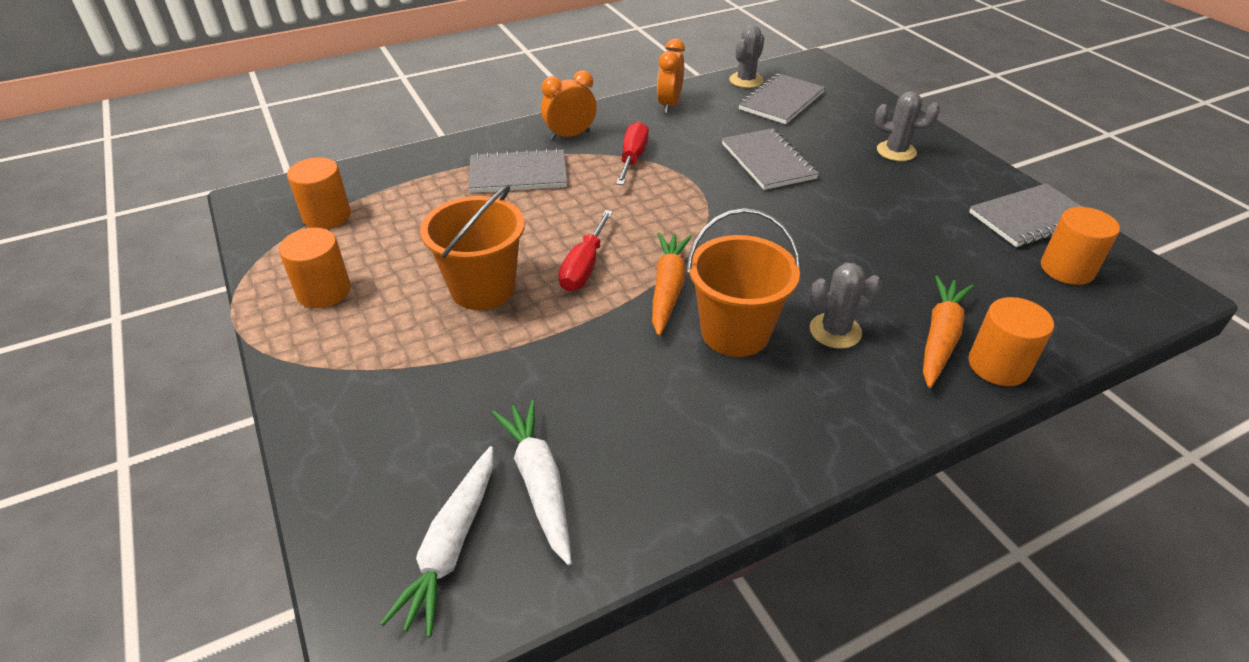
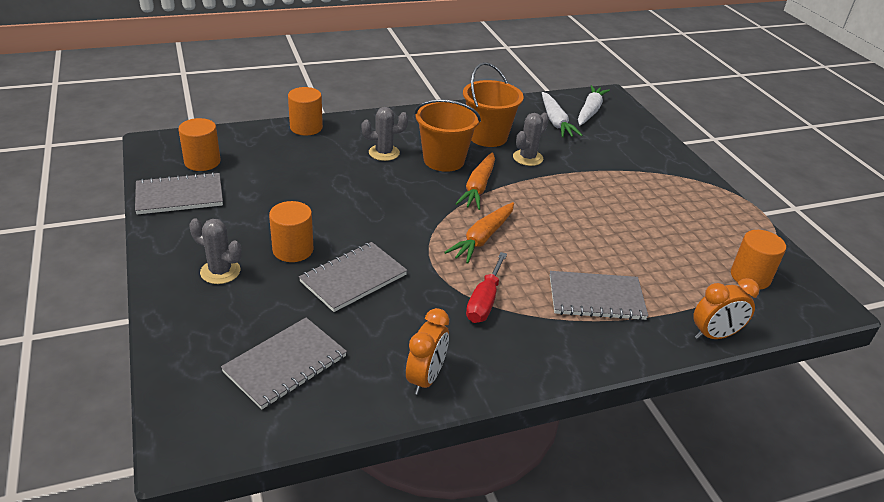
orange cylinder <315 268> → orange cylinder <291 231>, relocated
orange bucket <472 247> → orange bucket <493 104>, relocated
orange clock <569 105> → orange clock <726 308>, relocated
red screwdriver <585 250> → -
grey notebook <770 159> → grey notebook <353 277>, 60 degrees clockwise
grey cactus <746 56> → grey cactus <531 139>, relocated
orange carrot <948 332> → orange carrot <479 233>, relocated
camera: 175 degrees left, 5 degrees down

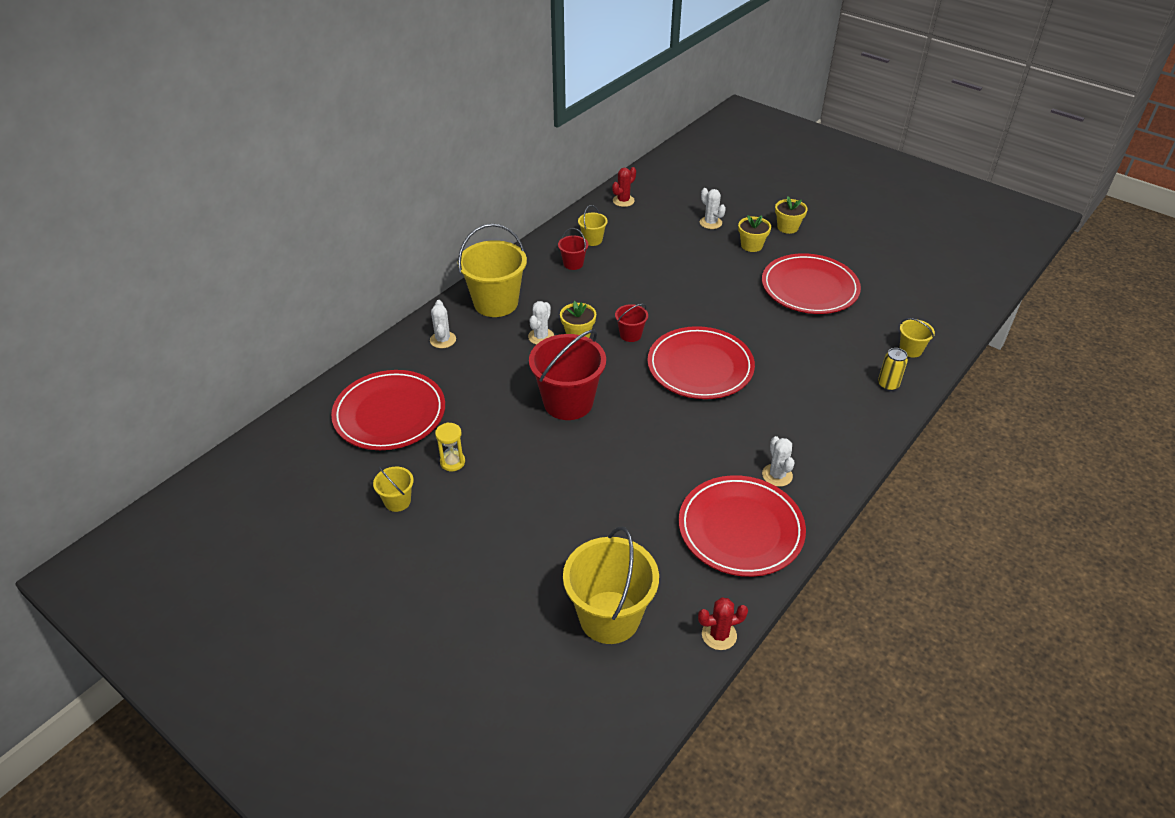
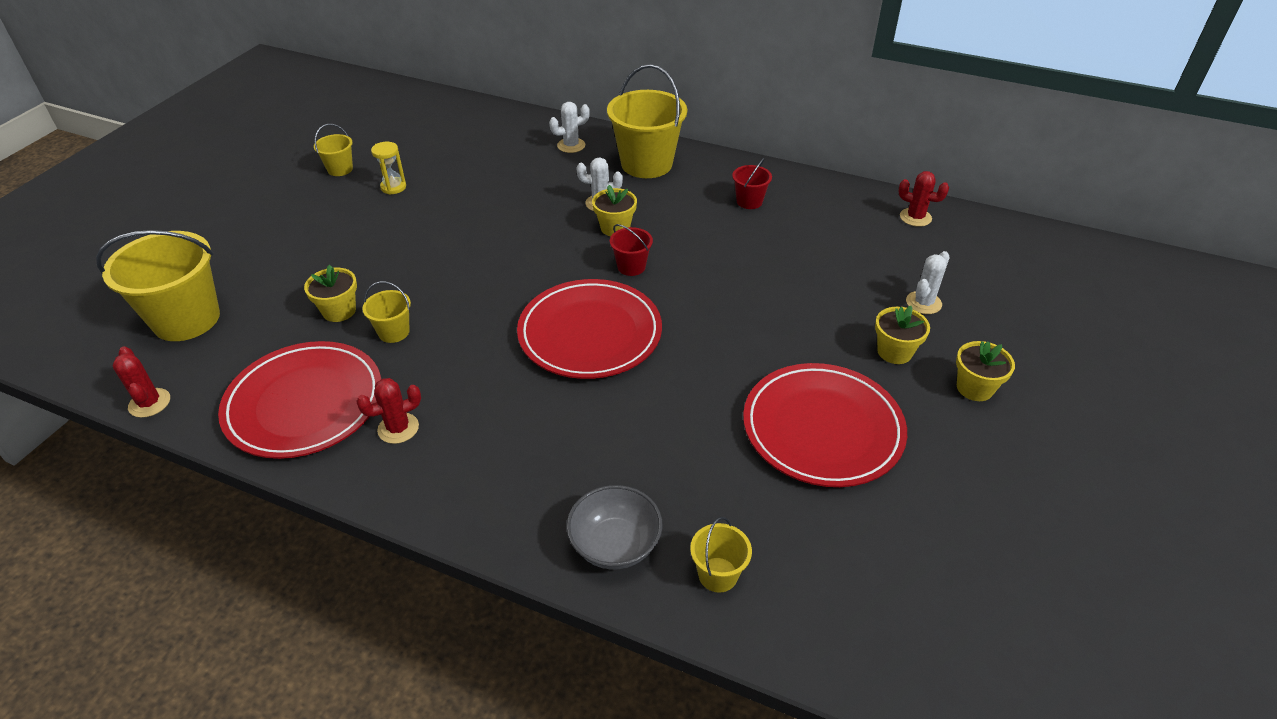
red plate <388 410> → -
red bucket <567 375> → -
yellow bucket <593 225> → yellow bucket <386 312>, relocated
white cactus <778 461> → red cactus <388 411>
yellow can <893 369> → grey bowl <614 527>
- → yellow flower pot <330 293>
camera: 75 degrees right, 0 degrees up

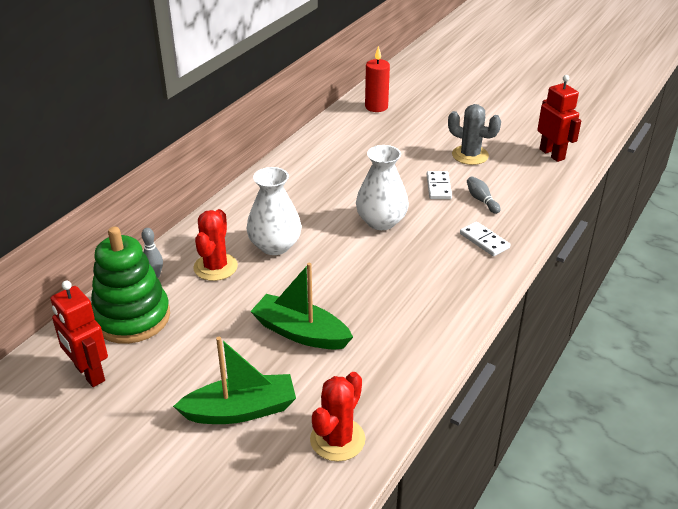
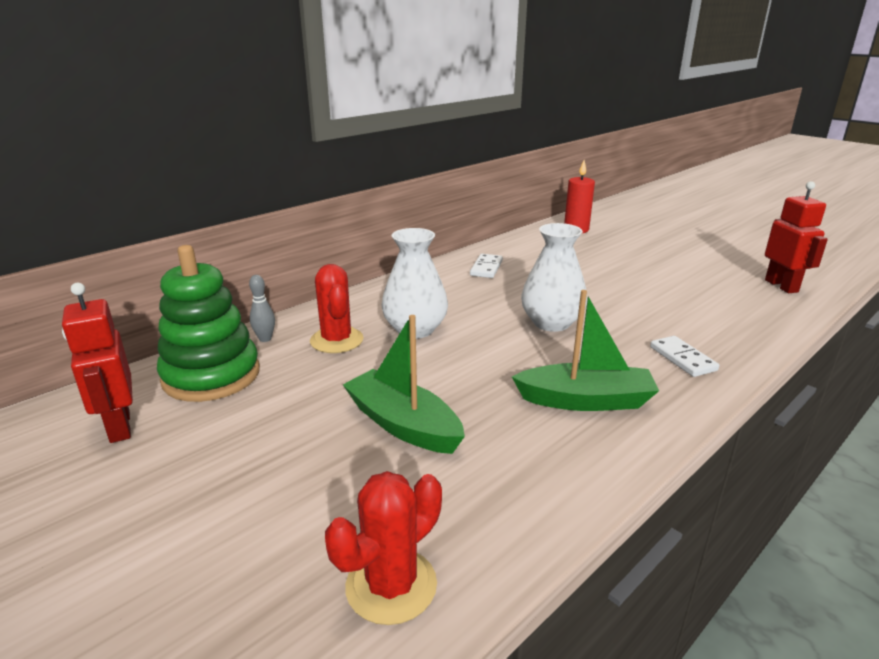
green boat <234 380> → green boat <585 350>, relocated
red cactus <215 245> → red cactus <336 308>, 45 degrees counterclockwise
white domino <439 185> → white domino <486 266>, relocated
grey cactus <474 134> → -
grey bowling pin <484 195> → -
camera: 15 degrees right, 10 degrees down

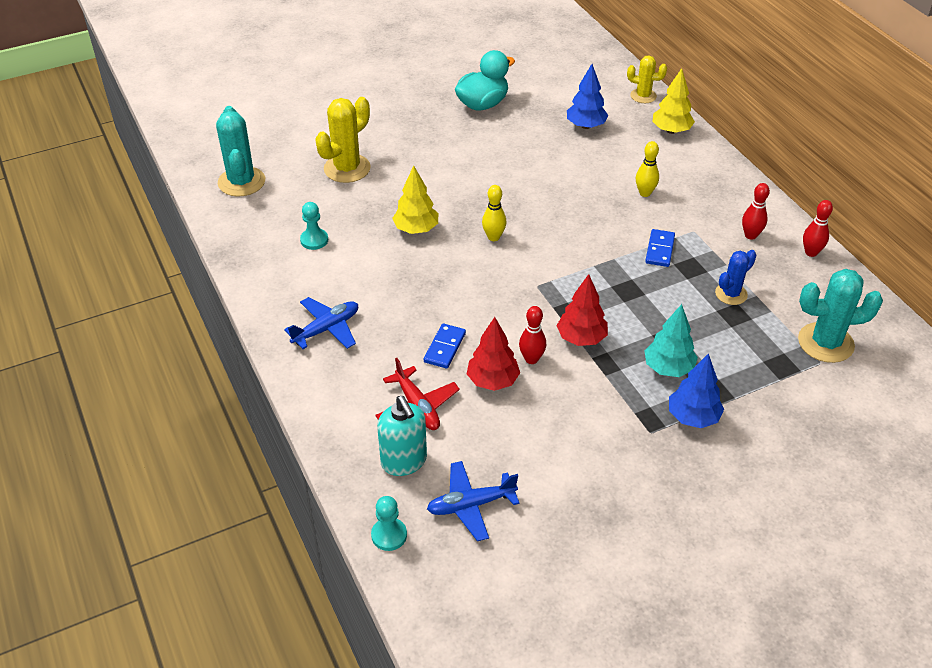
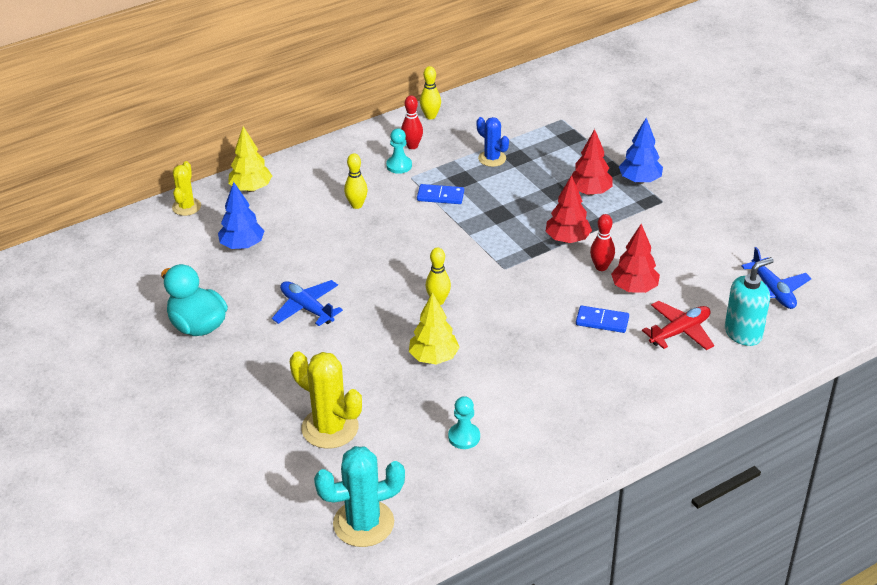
blue plane <321 323> → blue plane <307 303>, relocated
turquoise pawn <389 523> → turquoise pawn <399 151>, relocated
turquoise tree <671 340> → red tree <591 162>
turquoise cactus <840 316> → -
red bowling pin <818 228> → yellow bowling pin <430 92>
camera: 95 degrees left, 5 degrees down

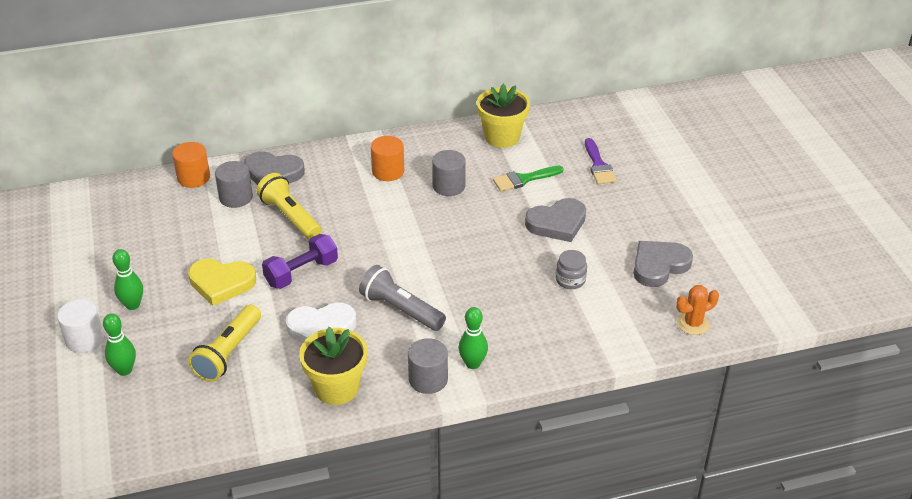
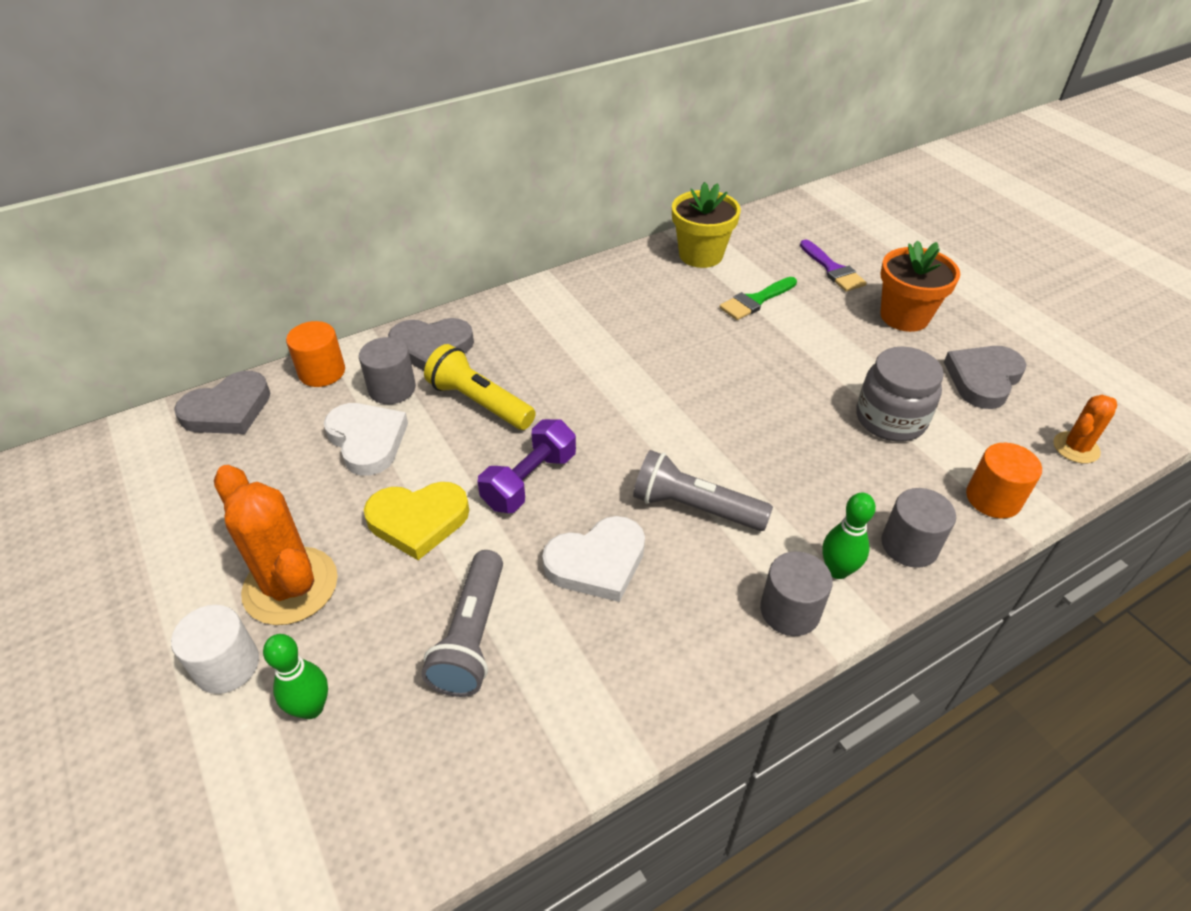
green bowling pin <127 279> → orange cactus <276 545>
yellow flashlight <224 343> → grey flashlight <462 623>
yellow flower pot <333 366> → -
orange cylinder <387 158> → orange cylinder <1004 481>, relocated
grey cylinder <449 173> → grey cylinder <919 528>, relocated
grey heart <555 220> → grey heart <222 402>, relocated
grey jar <571 269> → grey jar <900 394>, x1.73
- → white heart <366 439>
- → orange flower pot <920 286>
camera: 15 degrees left, 5 degrees up

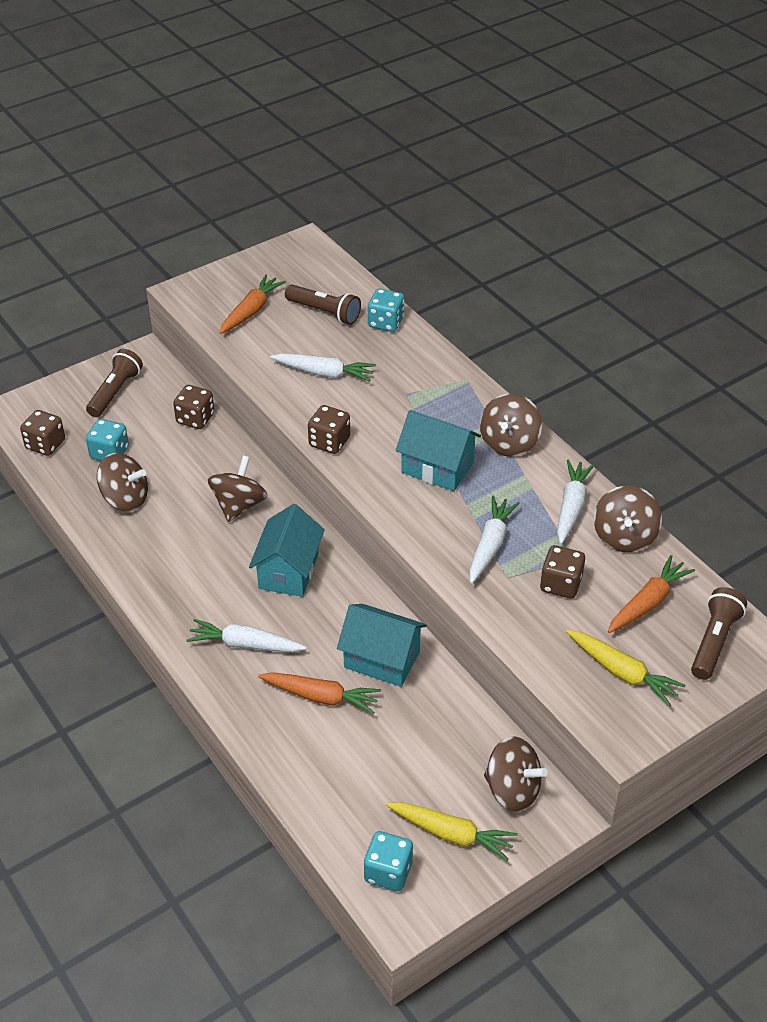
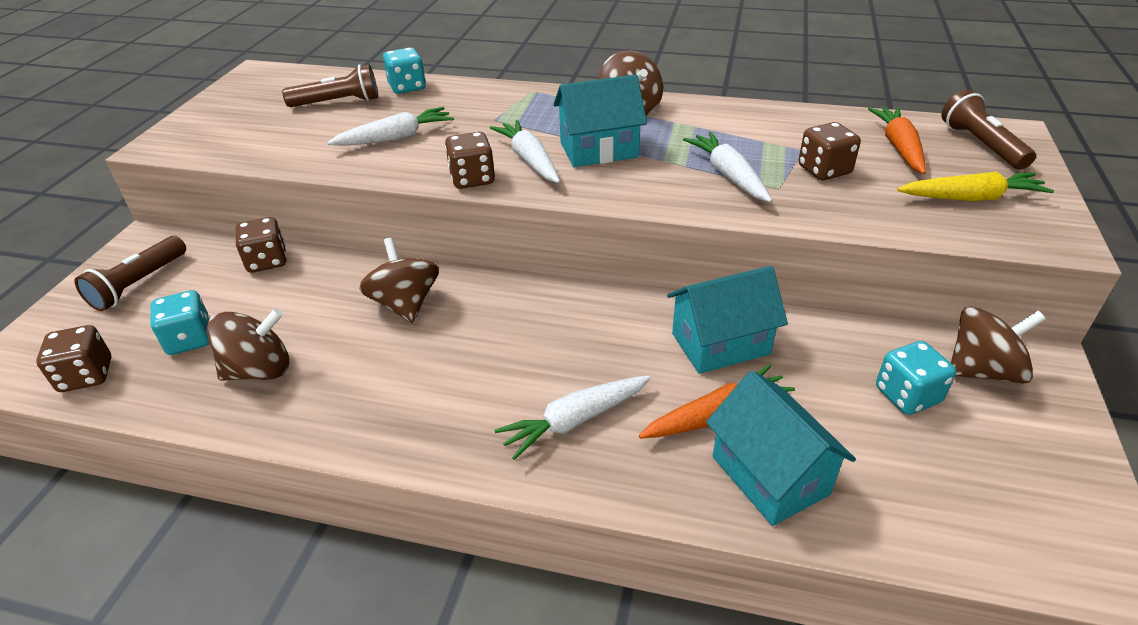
brown flashlight <114 383> → brown flashlight <130 273>, 135 degrees counterclockwise
orange carrot <252 304> → -
turquoise house <287 550> → turquoise house <781 448>, relocated
turquoise dice <388 861> → turquoise dice <916 378>, relocated
yellow carrot <452 831> → -
white carrot <576 501> → white carrot <525 151>, relocated
brown spinning top <628 519> → -
camera: 40 degrees left, 5 degrees down

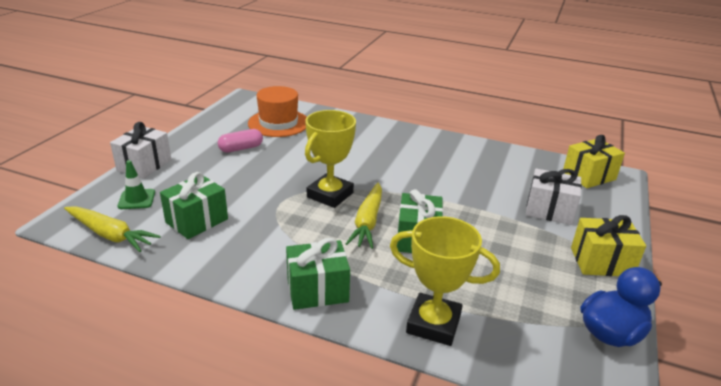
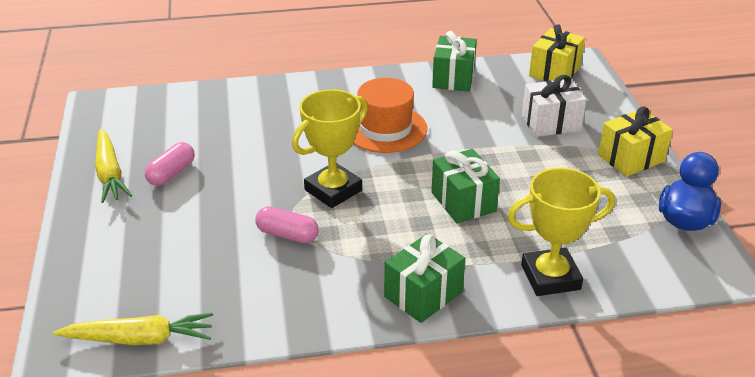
white gift <140 150> → -
green traffic cone <136 184> → -
green gift <194 205> → green gift <454 61>, relocated
orange hat <277 111> → orange hat <390 115>, relocated
yellow trophy <330 159> → yellow trophy <330 149>, 45 degrees clockwise
yellow carrot <364 216> → yellow carrot <113 166>, relocated
- → pink capsule <287 224>
camera: 30 degrees left, 5 degrees up

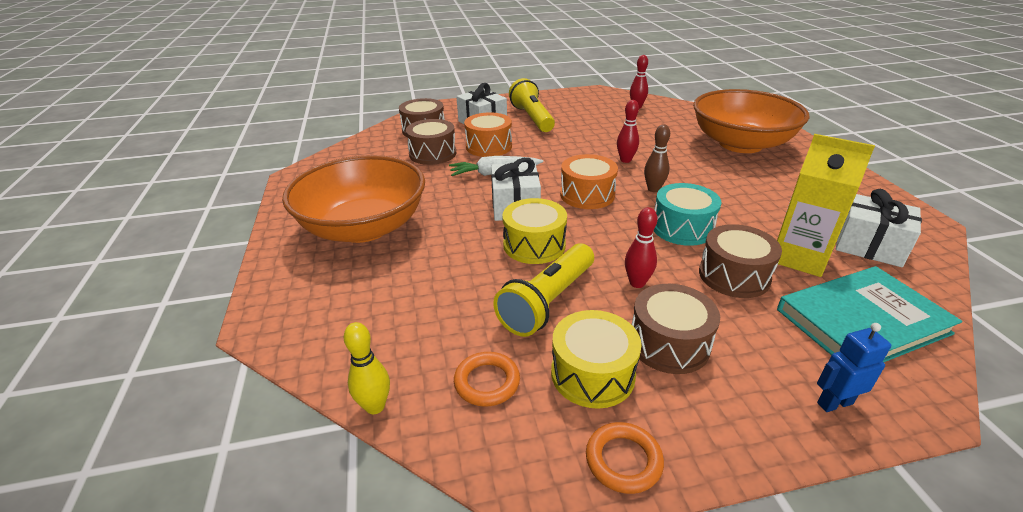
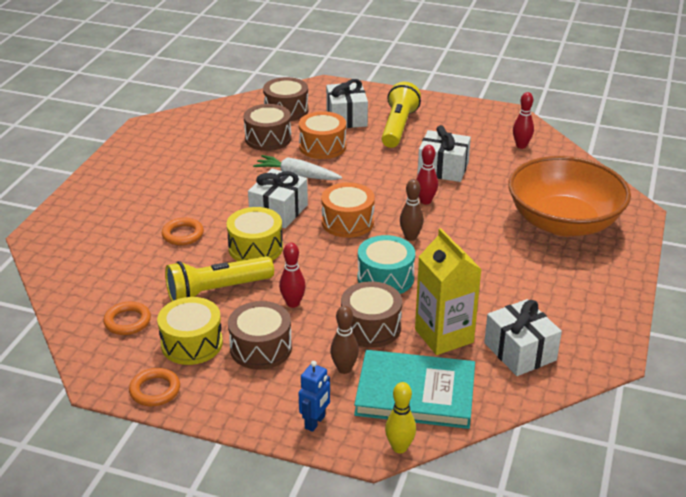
orange bowl <353 199> → -
yellow bowling pin <367 368> → yellow bowling pin <400 417>, relocated
blue robot <854 367> → blue robot <314 396>, 105 degrees clockwise
- → orange ring <183 231>
- → brown bowling pin <344 340>
- → white gift <444 153>
camera: 30 degrees right, 0 degrees up

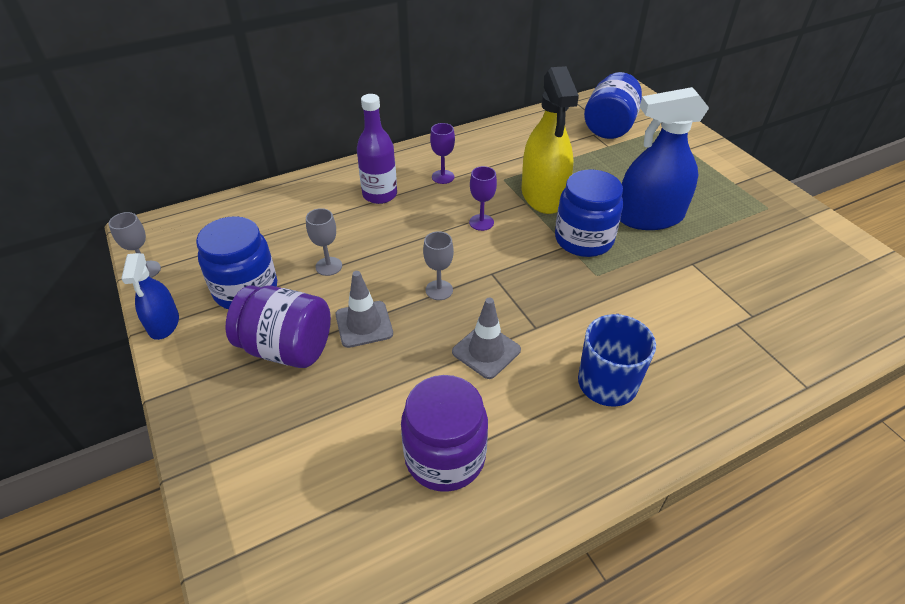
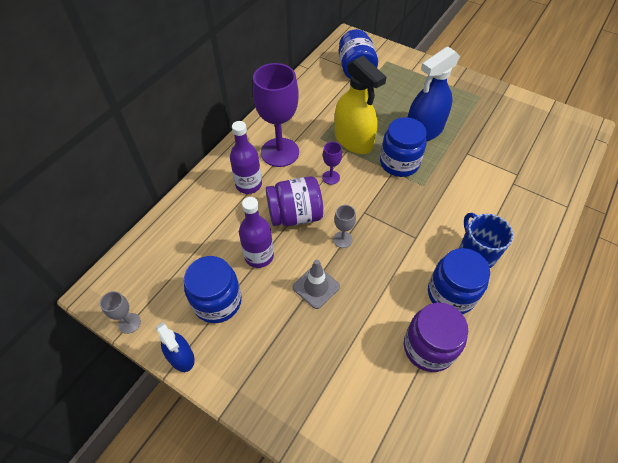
purple jar <278 327> → purple jar <294 201>, relocated
grey goblet <324 242> → purple bottle <256 232>
purple goblet <442 153> → purple goblet <276 115>, x2.26
grey traffic cone <486 338> → -
- → blue jar <459 281>
camera: 30 degrees left, 10 degrees up

